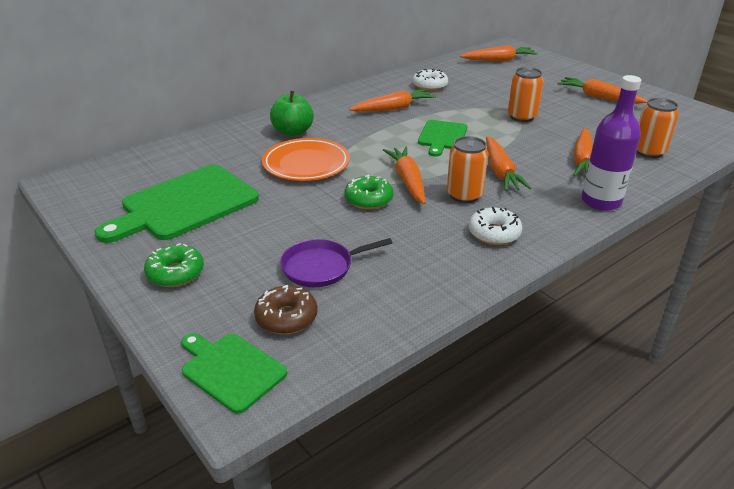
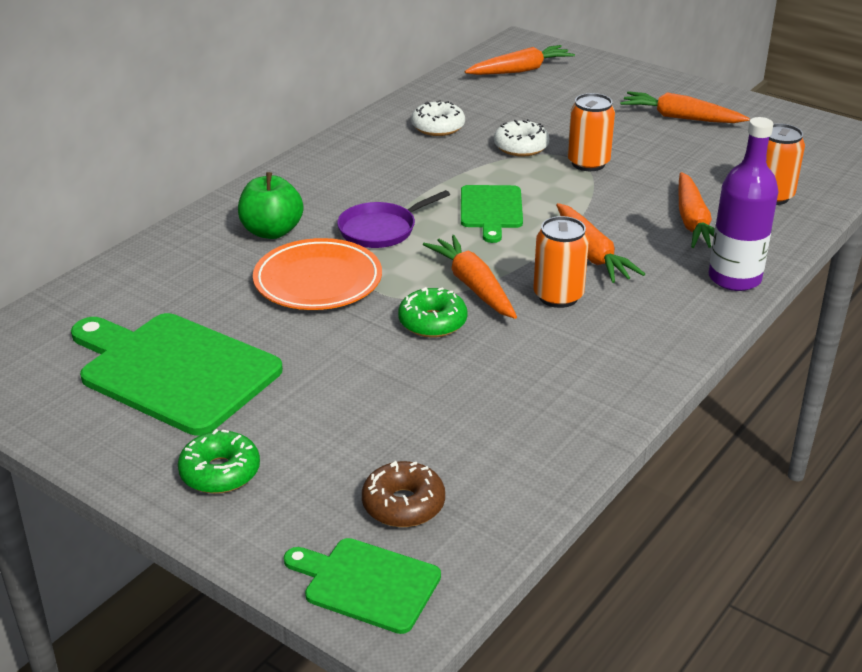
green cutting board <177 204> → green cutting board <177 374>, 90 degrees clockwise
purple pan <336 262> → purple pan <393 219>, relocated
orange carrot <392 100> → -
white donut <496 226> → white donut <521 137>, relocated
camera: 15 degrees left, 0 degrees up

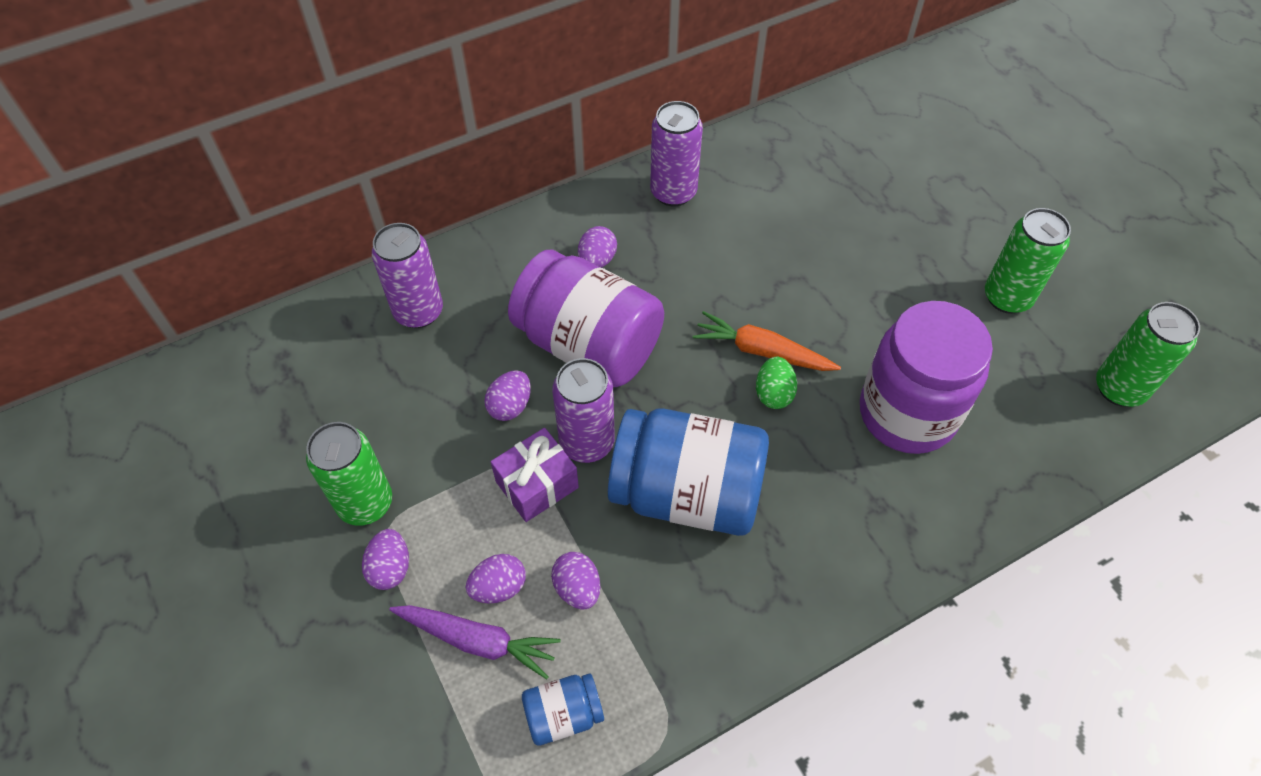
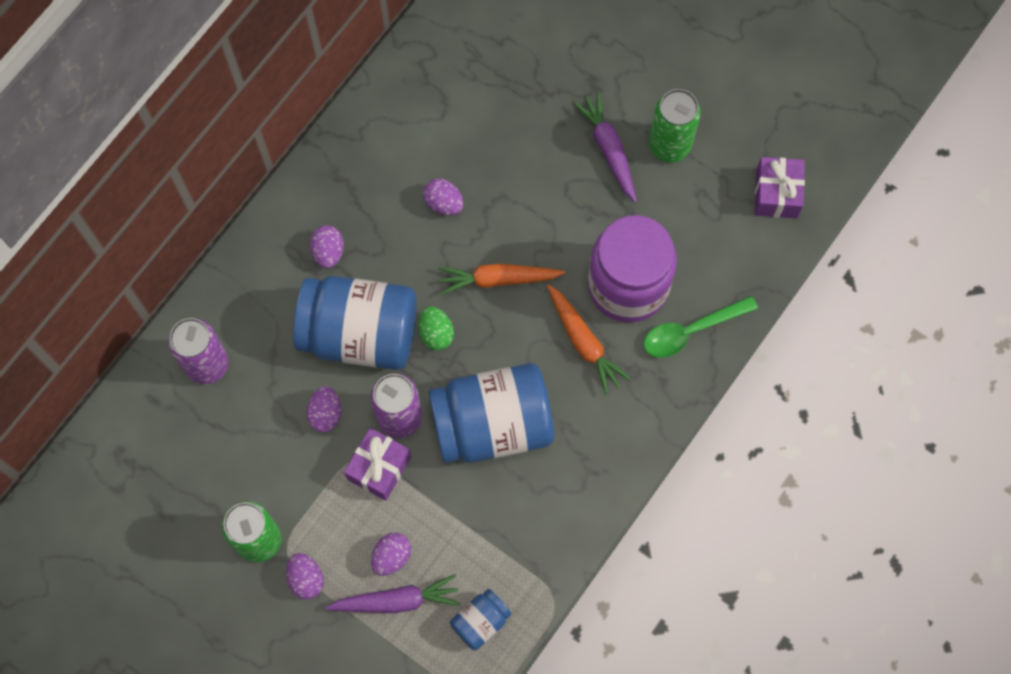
purple jar <586 318> → blue jar <355 323>
purple egg <575 581> → purple egg <443 197>, relocated
purple can <676 153> → -
green egg <776 383> → green egg <436 328>, relocated
green can <1148 354> → purple gift <780 188>
- → orange carrot <589 339>
- → purple carrot <605 147>
- → green spoon <701 327>
camera: 25 degrees left, 15 degrees up

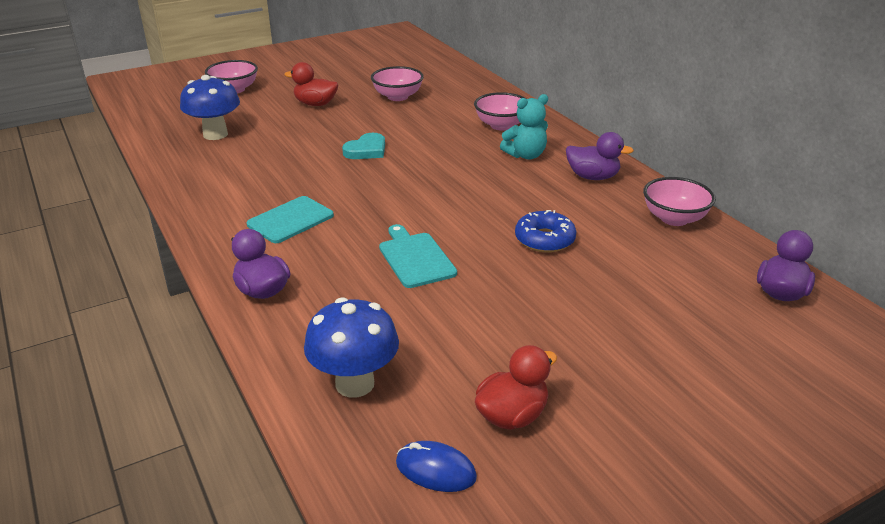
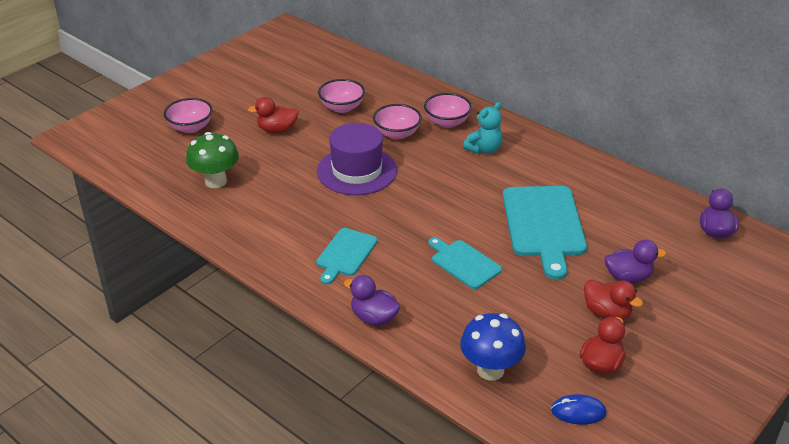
blue mushroom <210 107> → green mushroom <212 160>
turquoise heart <363 146> → purple hat <357 159>
blue donut <545 231> → turquoise cutting board <545 233>
purple duck <600 156> → purple duck <635 261>, relocated
pink bowl <679 201> → pink bowl <397 122>, relocated
- → red duck <613 299>
camera: 20 degrees left, 5 degrees up

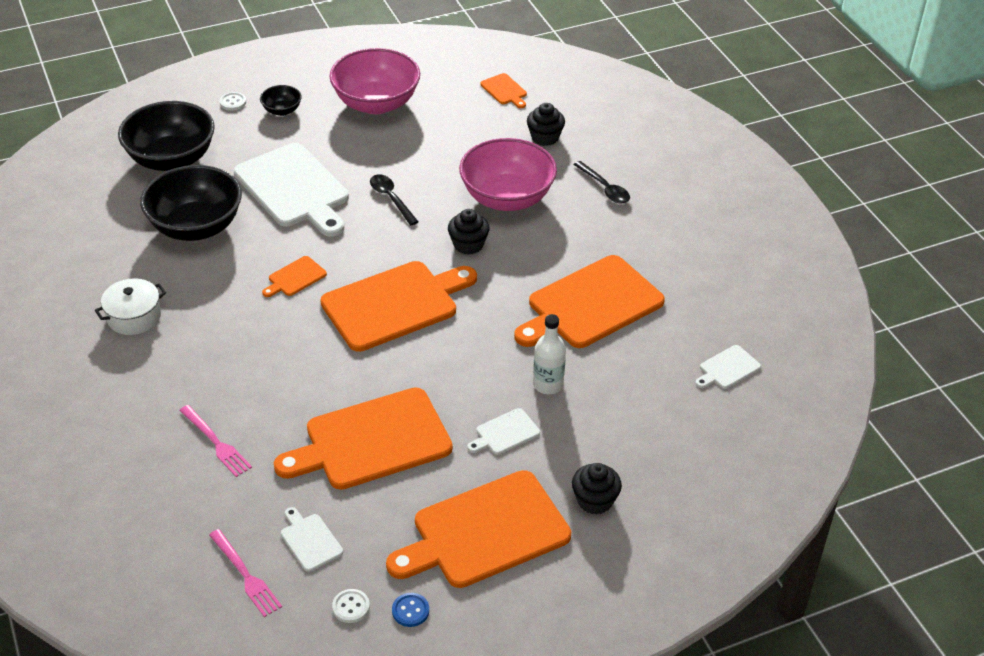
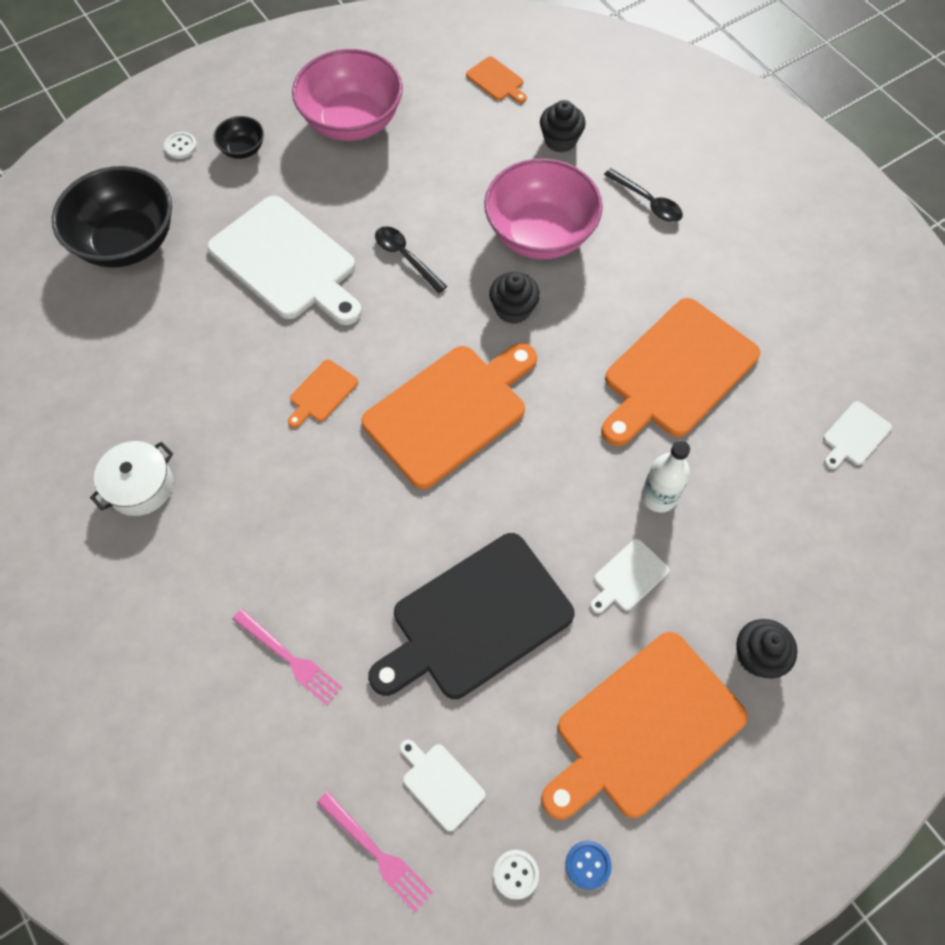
black bowl <191 203> → -
orange cutting board <363 438> → black cutting board <471 616>
camera: 10 degrees left, 20 degrees up

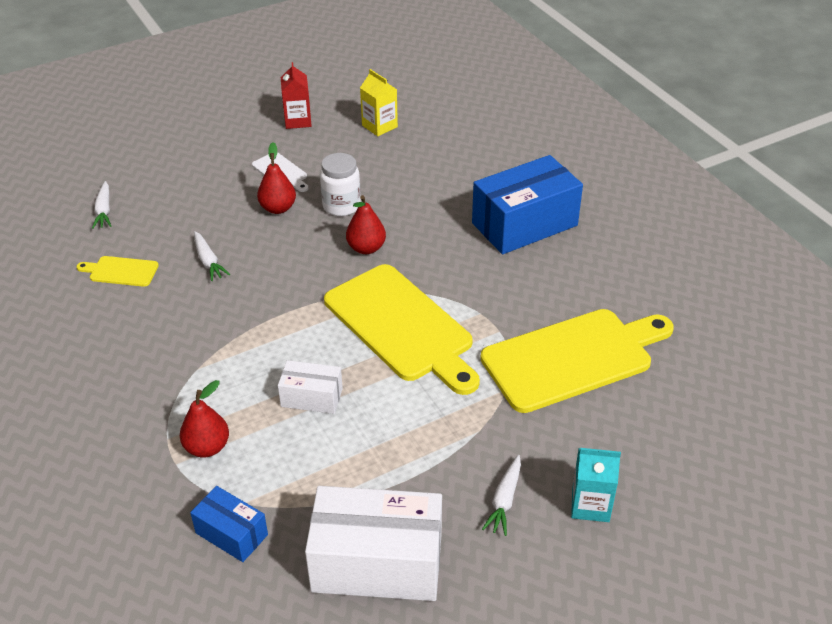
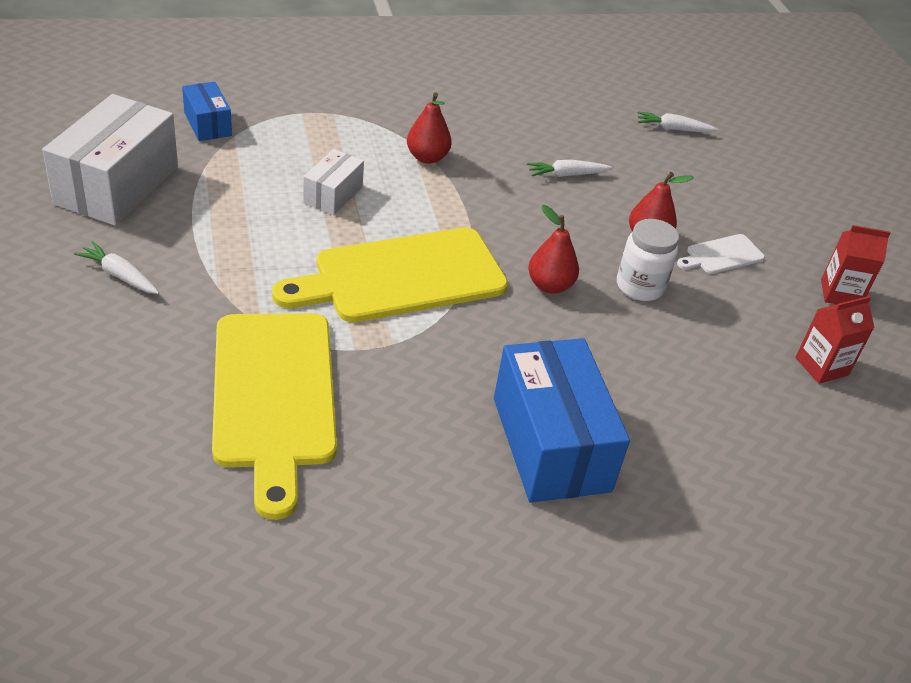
yellow cutting board <117 271> → -
red pear <204 418> → red pear <429 128>, relocated
blue box <229 524> → blue box <207 111>, 75 degrees counterclockwise
yellow carton <379 102> → red carton <835 340>
turquoise carton <596 485> → -
camera: 100 degrees right, 0 degrees up

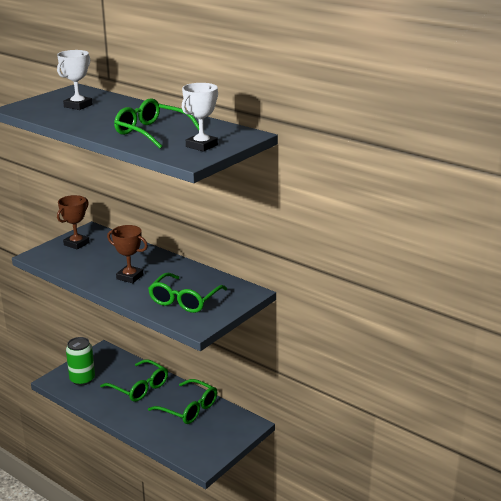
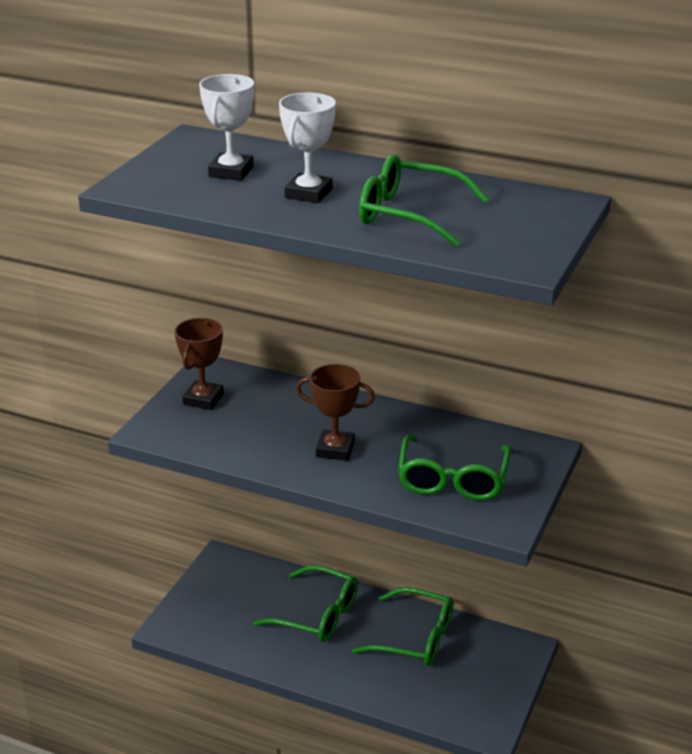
green can <80 361> → -
white trophy <200 117> → white trophy <307 148>, relocated
camera: 15 degrees left, 5 degrees up

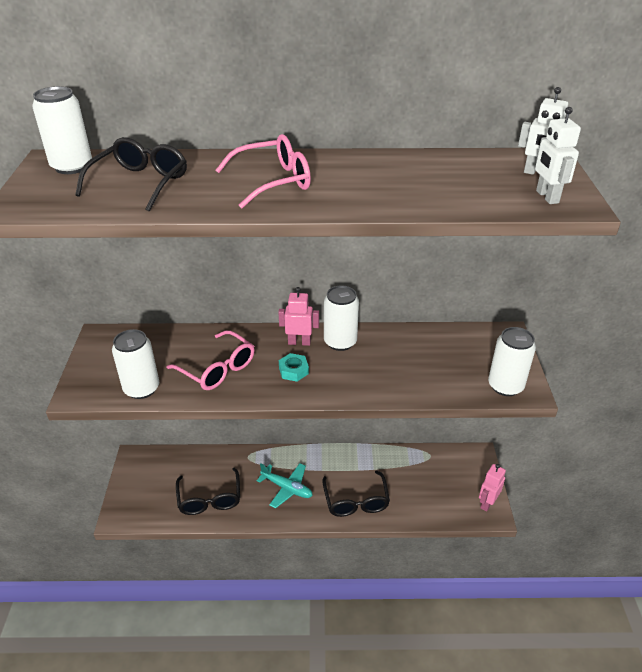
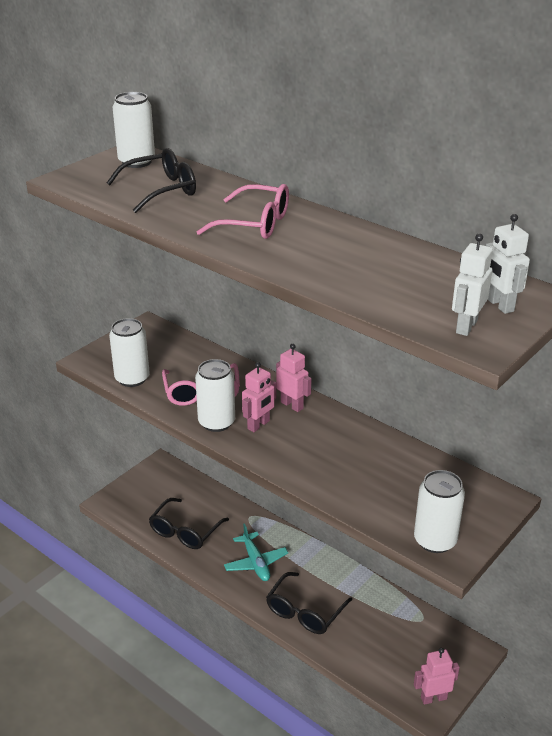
turquoise nut <294 367> → pink robot <259 397>
white can <341 318> → white can <215 395>, relocated
camera: 40 degrees right, 5 degrees down

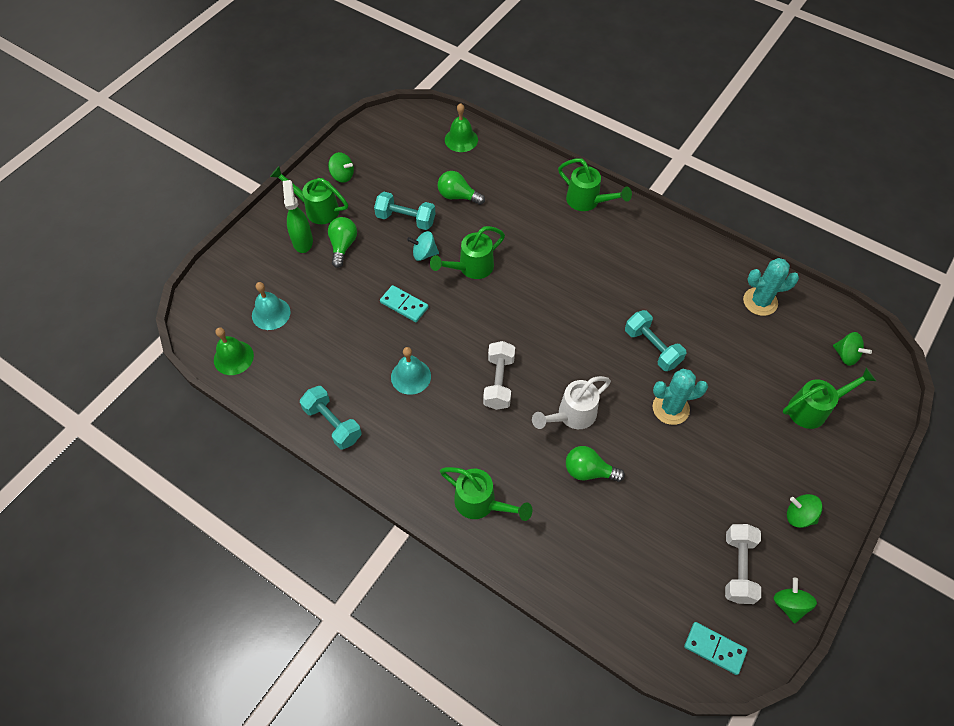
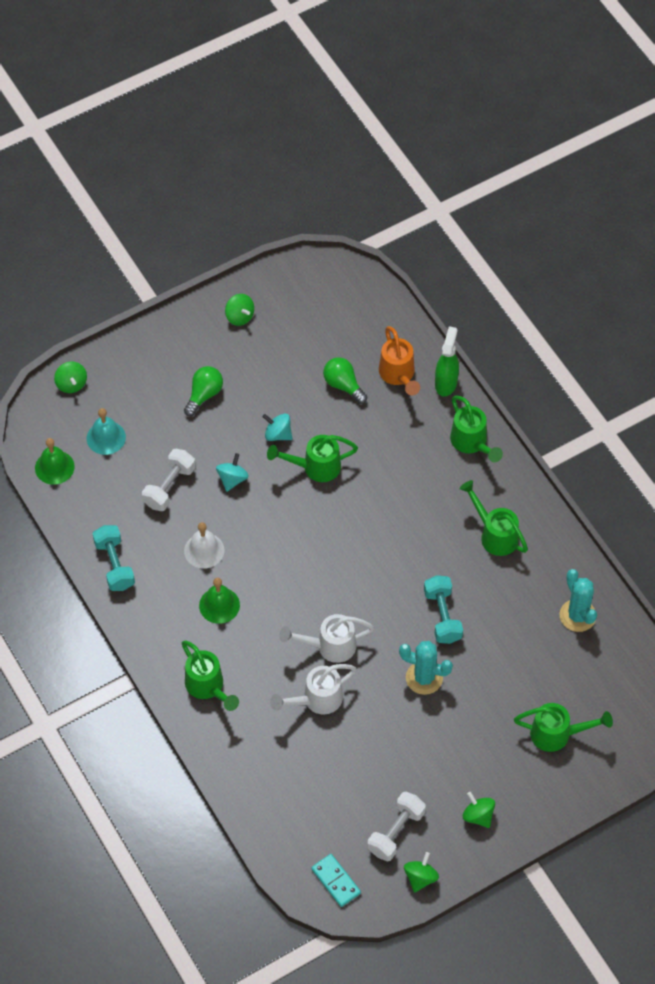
green watering can <309 195> → green watering can <493 518>, relocated
green spray bottle <298 216> → green spray bottle <447 361>, relocated
turquoise dumbbell <404 211> → -
turquoise domino <404 303> → turquoise spinning top <232 472>
turquoise bell <411 371> → white bell <204 545>
green bell <461 127> → green bell <219 601>, relocated
white dumbbell <499 375> → white dumbbell <168 480>, relocated
green light bulb <595 464> → white watering can <313 689>
turquoise cactus <771 287> → turquoise cactus <578 600>, 45 degrees clockwise
green spinning top <852 349> → green spinning top <70 377>, relocated
- → orange watering can <399 360>
camera: 25 degrees right, 0 degrees up

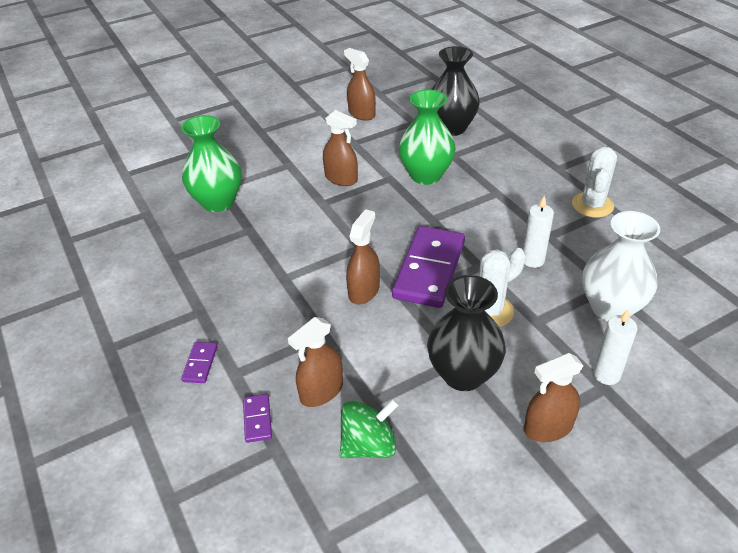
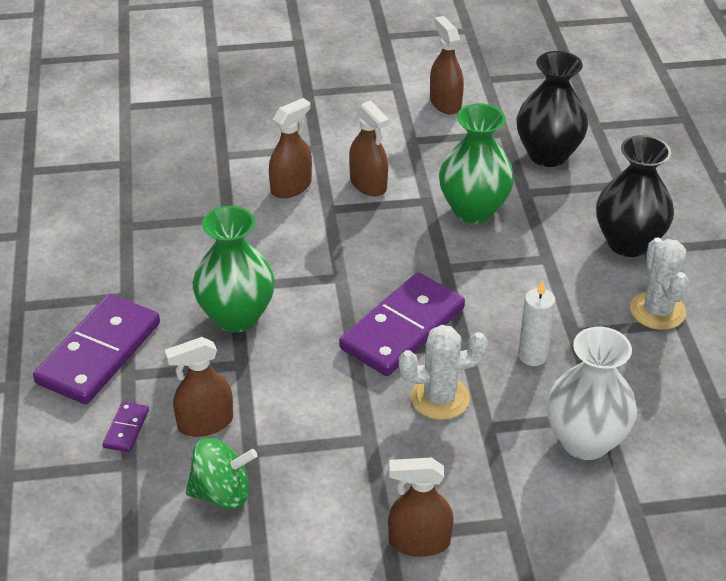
green vase <211 163> → green vase <234 269>, relocated
purple domino <199 362> → purple domino <96 349>, x2.36
brown spray bottle <363 256> → brown spray bottle <290 148>, relocated
black vase <466 333> → black vase <635 196>, relocated
white cactus <594 182> → white cactus <659 284>, 45 degrees counterclockwise
white candle <615 347> → -
camera: 20 degrees right, 0 degrees up

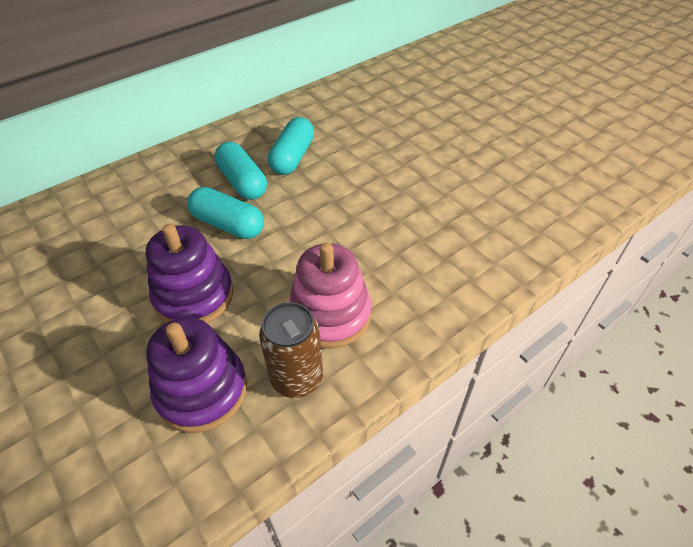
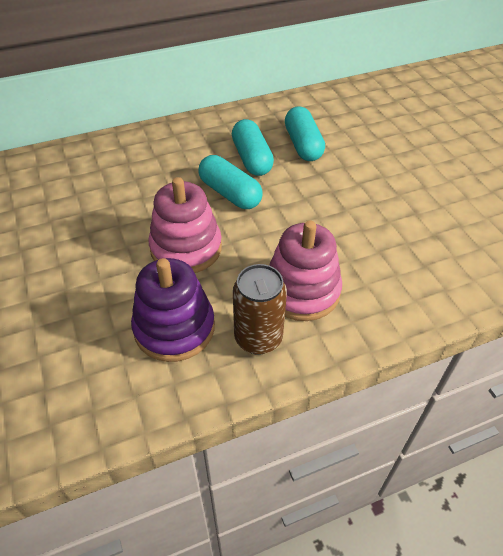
purple stacking toy <190 273> → pink stacking toy <185 225>
turquoise capsule <291 146> → turquoise capsule <305 133>, 45 degrees counterclockwise
camera: 15 degrees right, 0 degrees up

